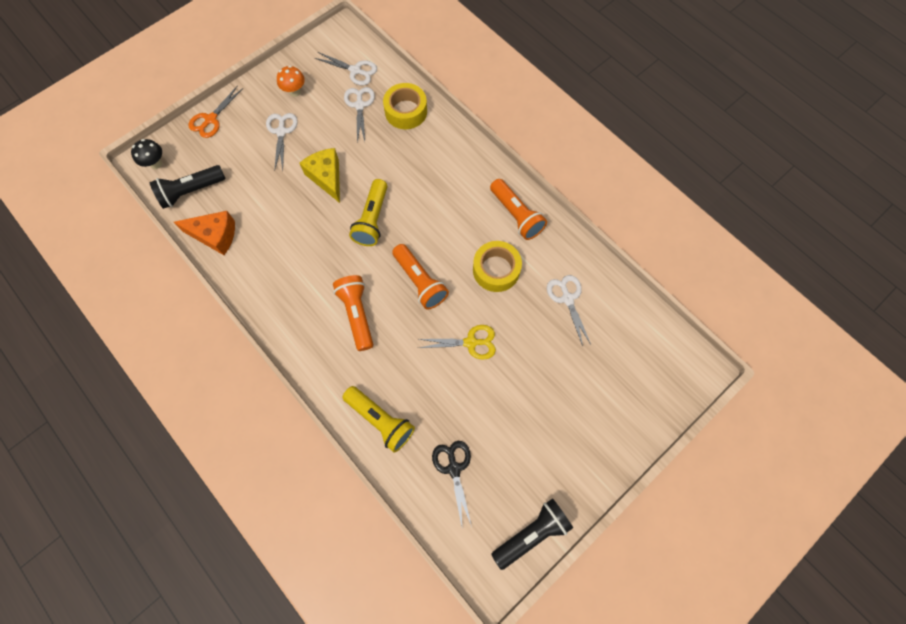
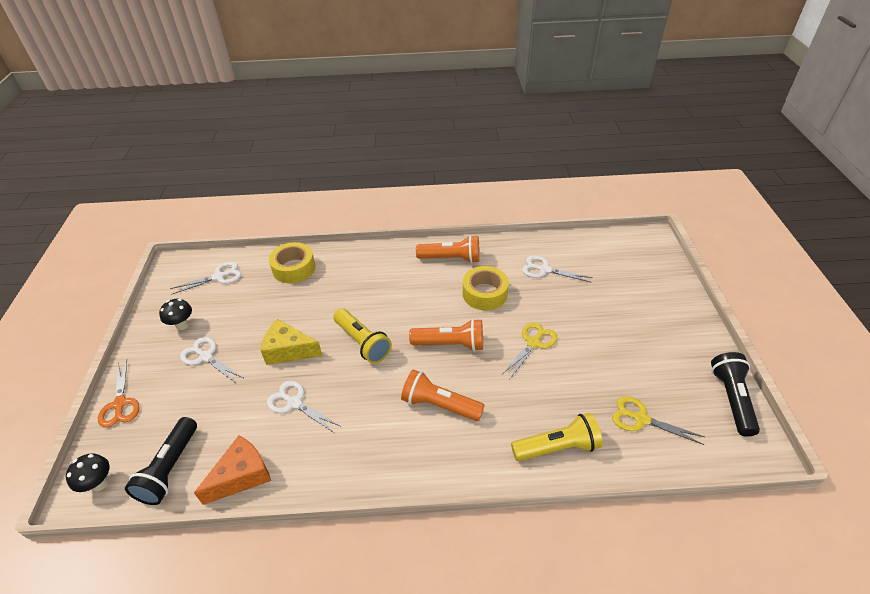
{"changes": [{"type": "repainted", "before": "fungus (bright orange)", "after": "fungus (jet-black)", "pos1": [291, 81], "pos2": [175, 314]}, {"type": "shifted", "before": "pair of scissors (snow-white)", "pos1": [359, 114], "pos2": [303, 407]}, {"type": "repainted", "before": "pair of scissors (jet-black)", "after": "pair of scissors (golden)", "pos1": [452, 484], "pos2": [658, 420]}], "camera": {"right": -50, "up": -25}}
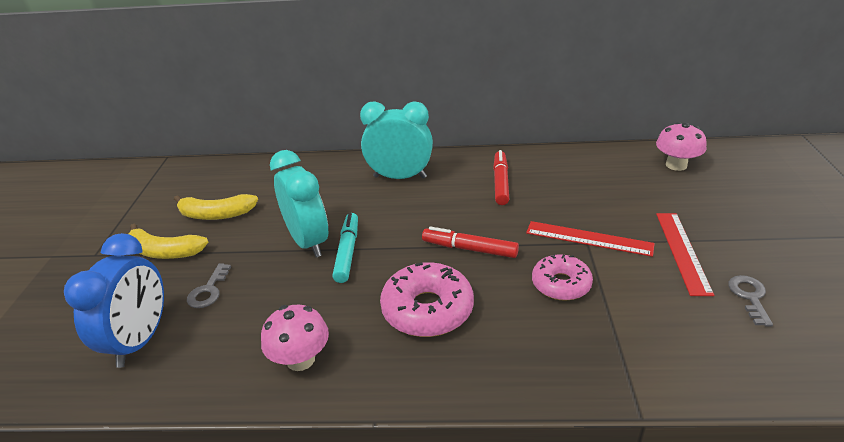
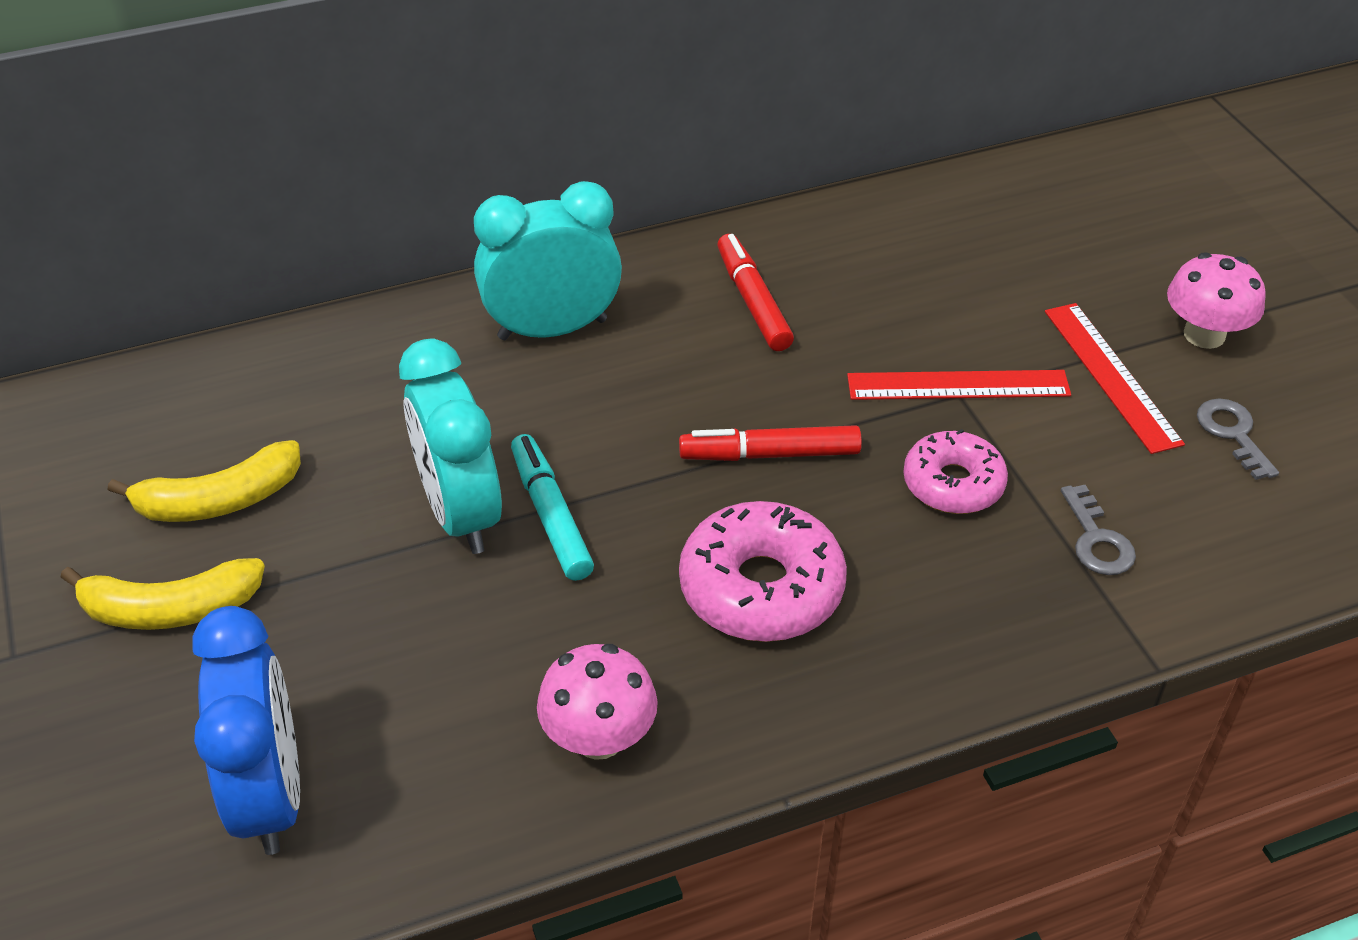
{"changes": [{"type": "shifted", "before": "fungus (pink)", "pos1": [681, 146], "pos2": [1216, 301]}, {"type": "rotated", "before": "alarm clock (teal)", "pos1": [299, 203], "pos2": [450, 446], "turn": -150}, {"type": "shifted", "before": "key (gray)", "pos1": [209, 285], "pos2": [1098, 530]}], "camera": {"right": -25, "up": 10}}
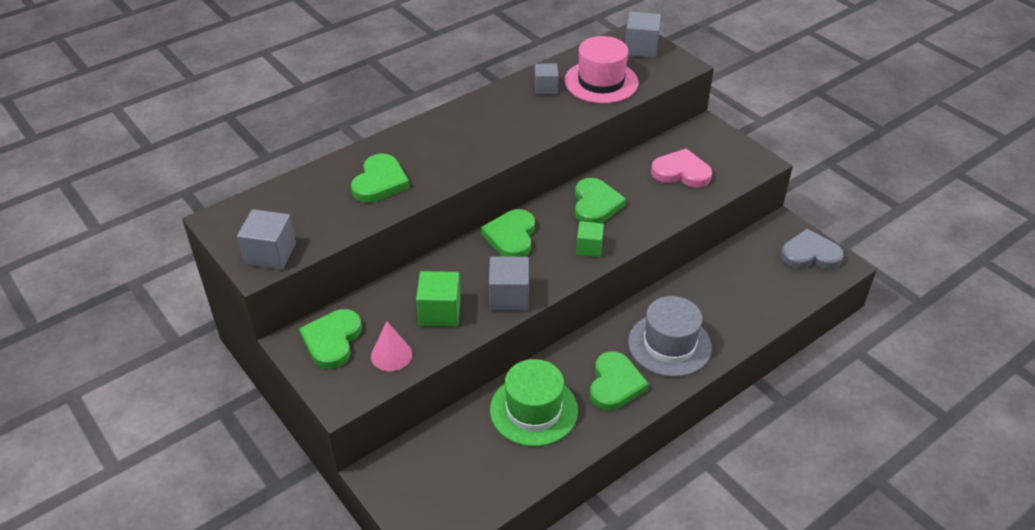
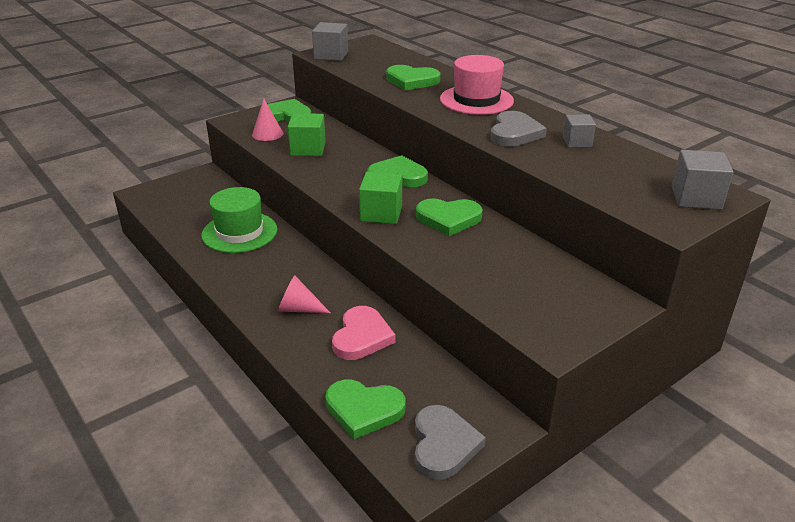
{"changes": [{"type": "shifted", "before": "hat (pink)", "pos1": [601, 70], "pos2": [477, 85]}, {"type": "shifted", "before": "heart shape (pink)", "pos1": [681, 168], "pos2": [363, 333]}, {"type": "scaled", "before": "solid cube (leaf-green)", "pos1": [590, 239], "pos2": [380, 198], "scale": 1.5}, {"type": "gone", "before": "solid cube (gray)", "pos1": [509, 283]}, {"type": "swapped", "before": "hat (gray)", "after": "cone shape (pink)", "pos1": [670, 336], "pos2": [304, 294]}, {"type": "shifted", "before": "heart shape (leaf-green)", "pos1": [619, 381], "pos2": [365, 409]}, {"type": "new", "after": "heart shape (gray)", "pos2": [519, 129]}], "camera": {"right": 90, "up": -10}}
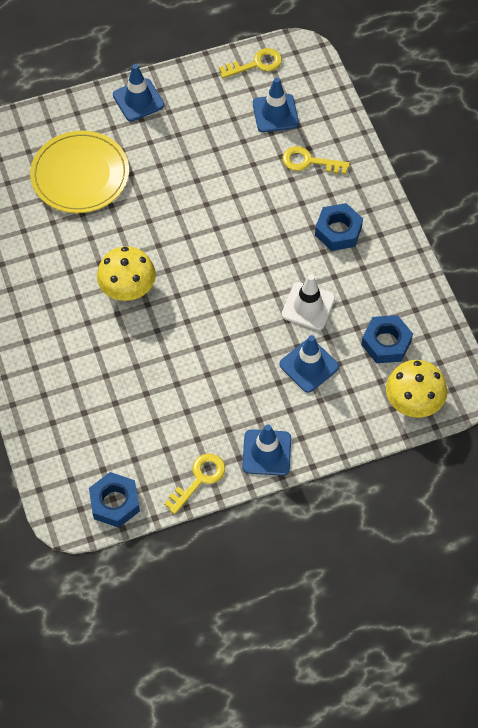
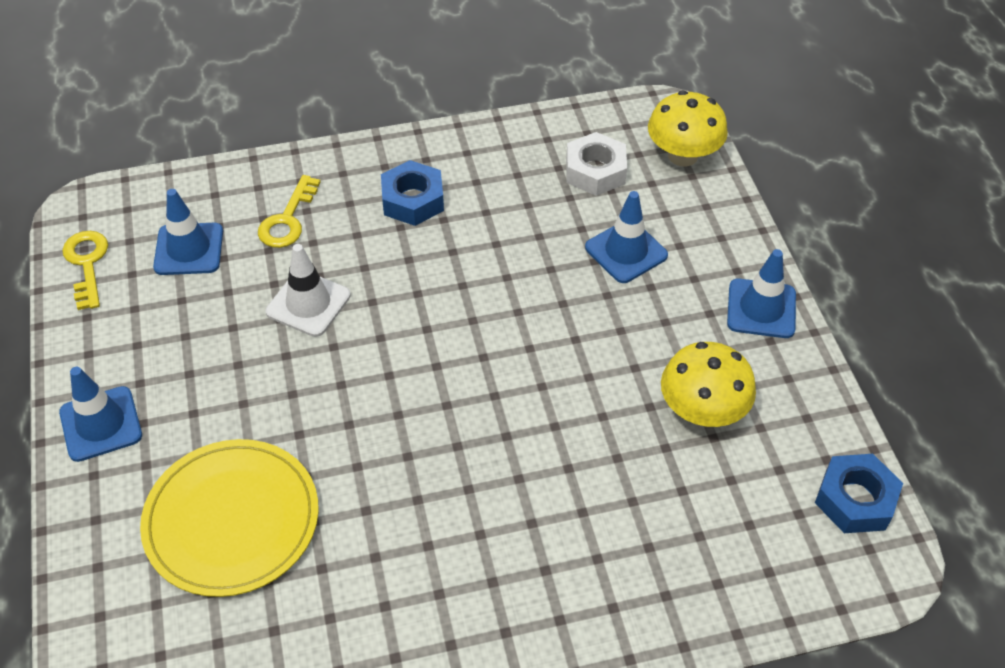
{"changes": [{"type": "shifted", "before": "fungus (golden)", "pos1": [126, 273], "pos2": [708, 384]}, {"type": "shifted", "before": "road cone (snow-white)", "pos1": [308, 303], "pos2": [308, 290]}, {"type": "repainted", "before": "hex nut (royal blue)", "after": "hex nut (snow-white)", "pos1": [387, 339], "pos2": [596, 164]}, {"type": "gone", "before": "key (golden)", "pos1": [194, 483]}], "camera": {"right": -85, "up": -10}}
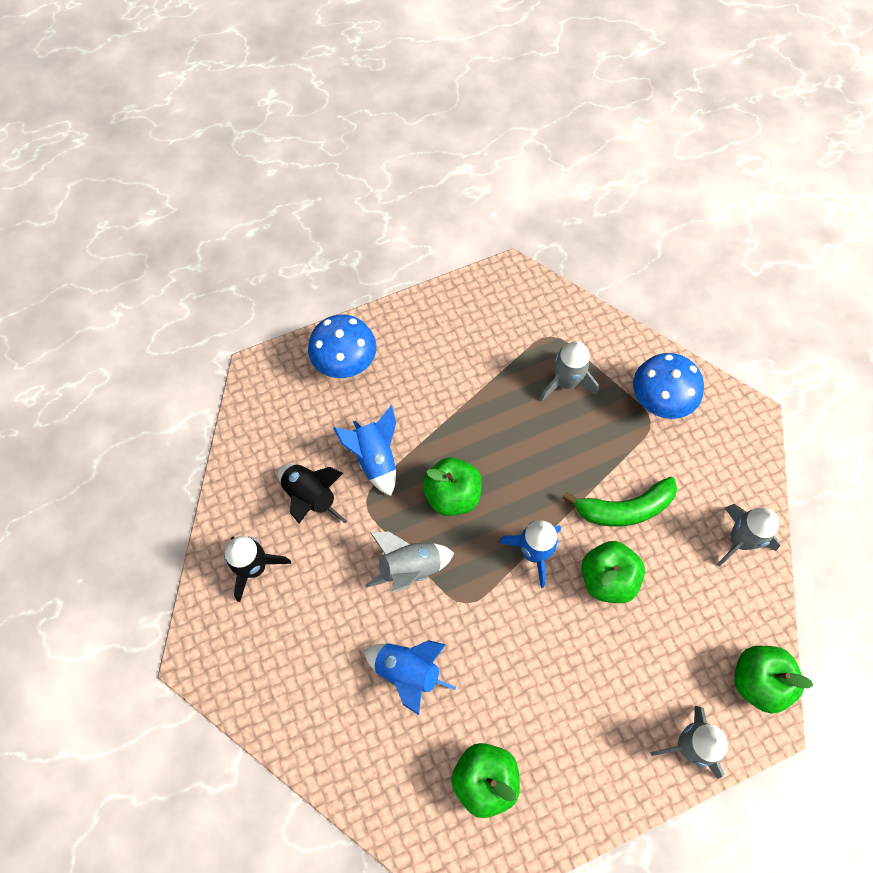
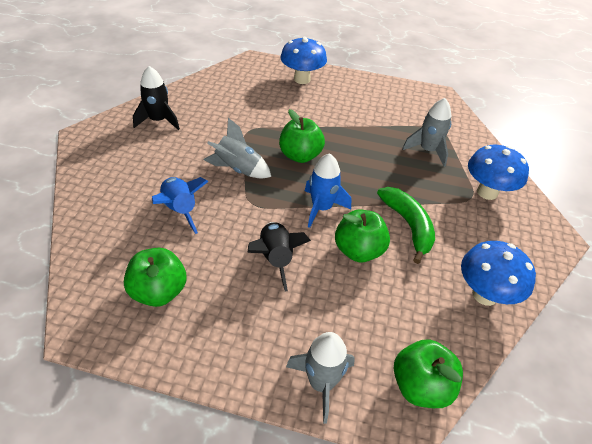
{"changes": [{"type": "gone", "before": "toy rocket (royal blue)", "pos1": [364, 450]}, {"type": "shifted", "before": "toy rocket (jet-black)", "pos1": [312, 493], "pos2": [279, 257]}, {"type": "rotated", "before": "banana fruit (leaf-green)", "pos1": [620, 502], "pos2": [406, 225], "turn": -135}, {"type": "swapped", "before": "toy rocket (gray)", "after": "fungus (royal blue)", "pos1": [749, 535], "pos2": [498, 273]}], "camera": {"right": 35, "up": -20}}
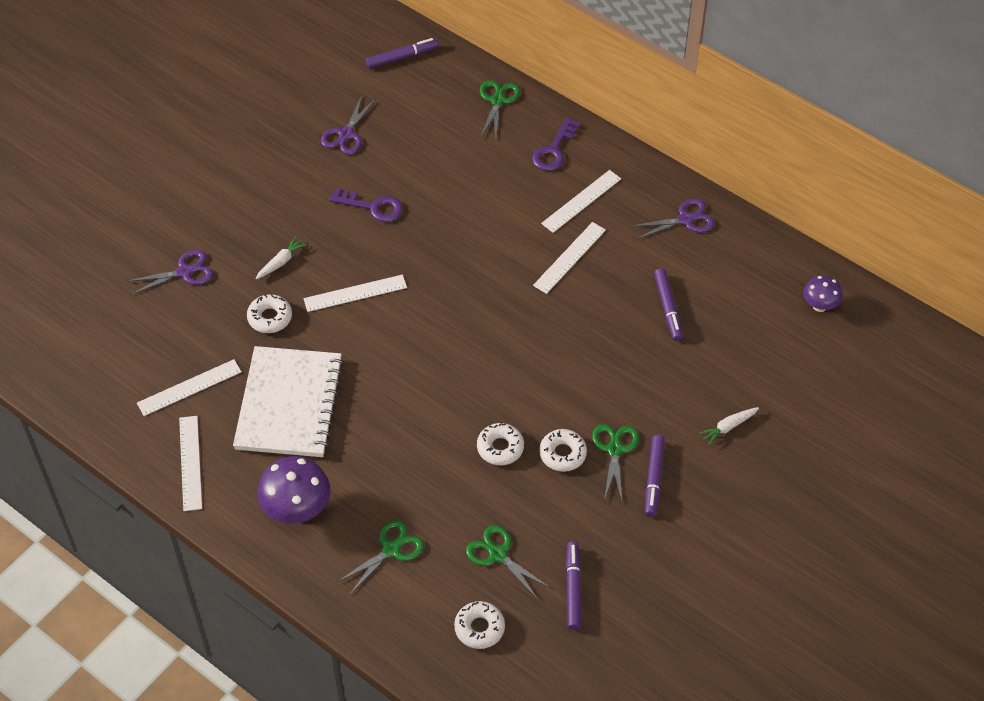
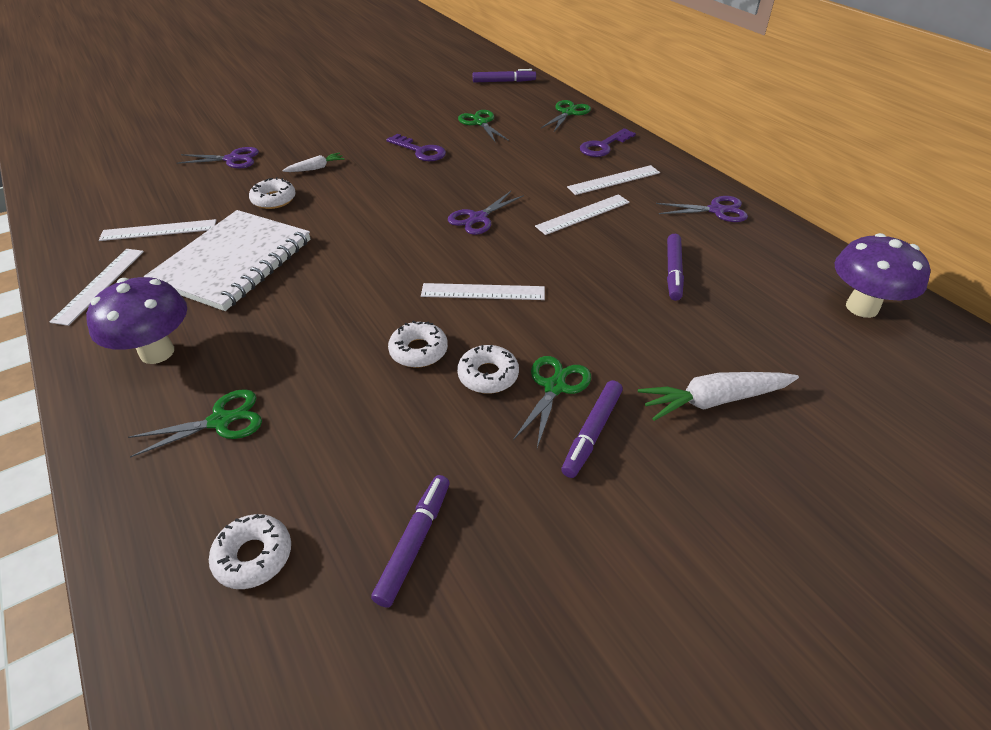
{"changes": [{"type": "shifted", "before": "pair of scissors (purple)", "pos1": [348, 124], "pos2": [486, 213]}, {"type": "shifted", "before": "ruler (snow-white)", "pos1": [355, 293], "pos2": [483, 291]}, {"type": "scaled", "before": "fungus (purple)", "pos1": [823, 293], "pos2": [883, 275], "scale": 1.7}, {"type": "scaled", "before": "toy carrot (snow-white)", "pos1": [729, 426], "pos2": [718, 396], "scale": 1.75}, {"type": "shifted", "before": "pair of scissors (leaf-green)", "pos1": [508, 562], "pos2": [483, 126]}], "camera": {"right": 20, "up": -10}}
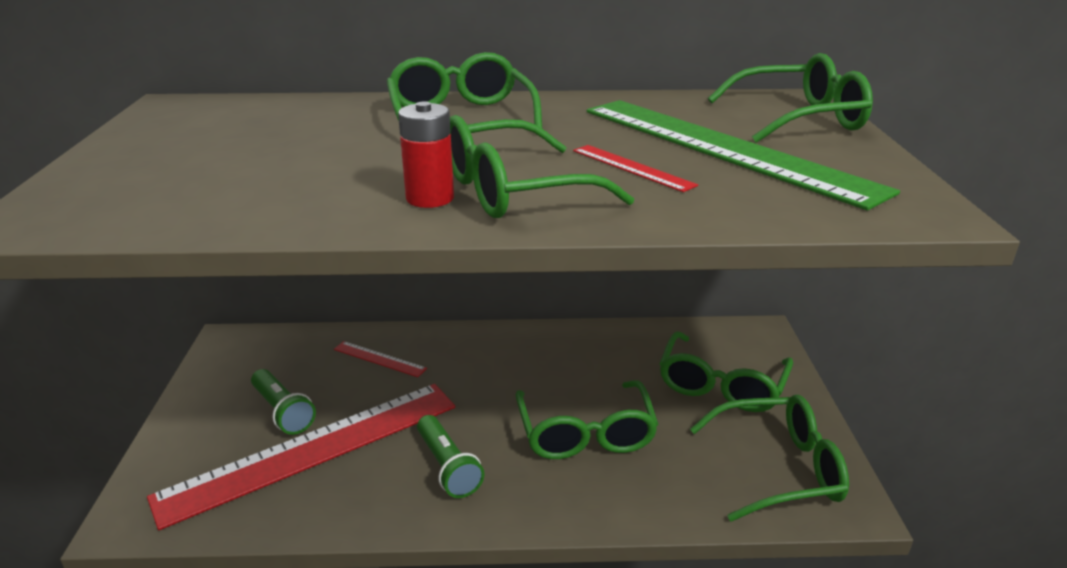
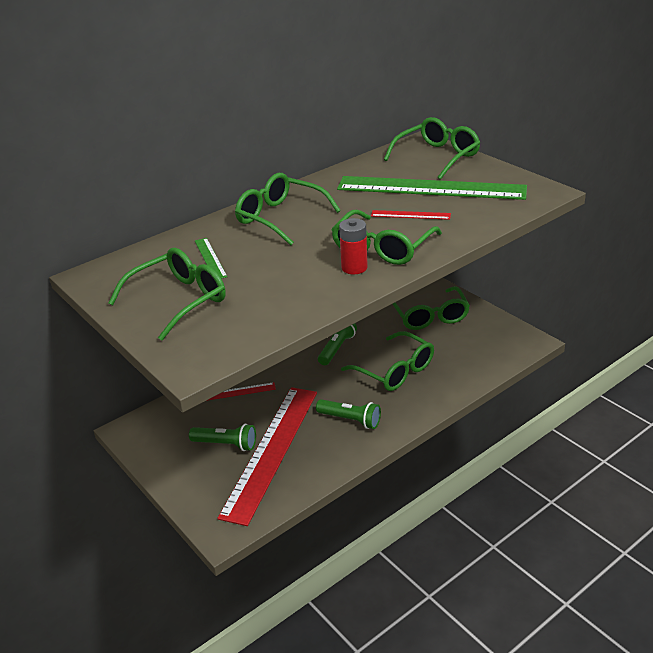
{"changes": [{"type": "shifted", "before": "glasses (leaf-green)", "pos1": [769, 458], "pos2": [167, 294]}, {"type": "new", "after": "ruler (leaf-green)", "pos2": [211, 258]}, {"type": "new", "after": "pocket torch (leaf-green)", "pos2": [337, 344]}], "camera": {"right": -35, "up": 5}}
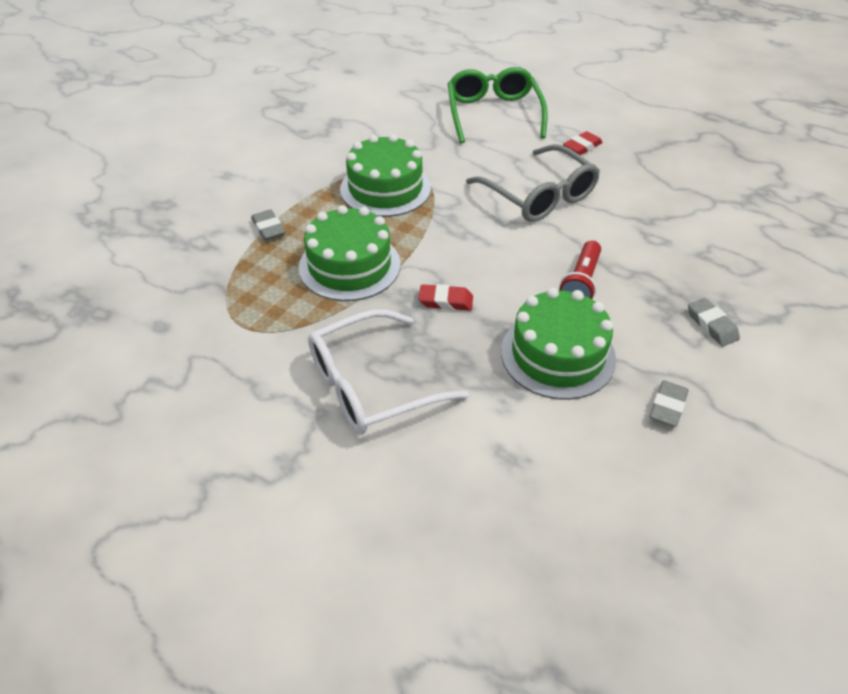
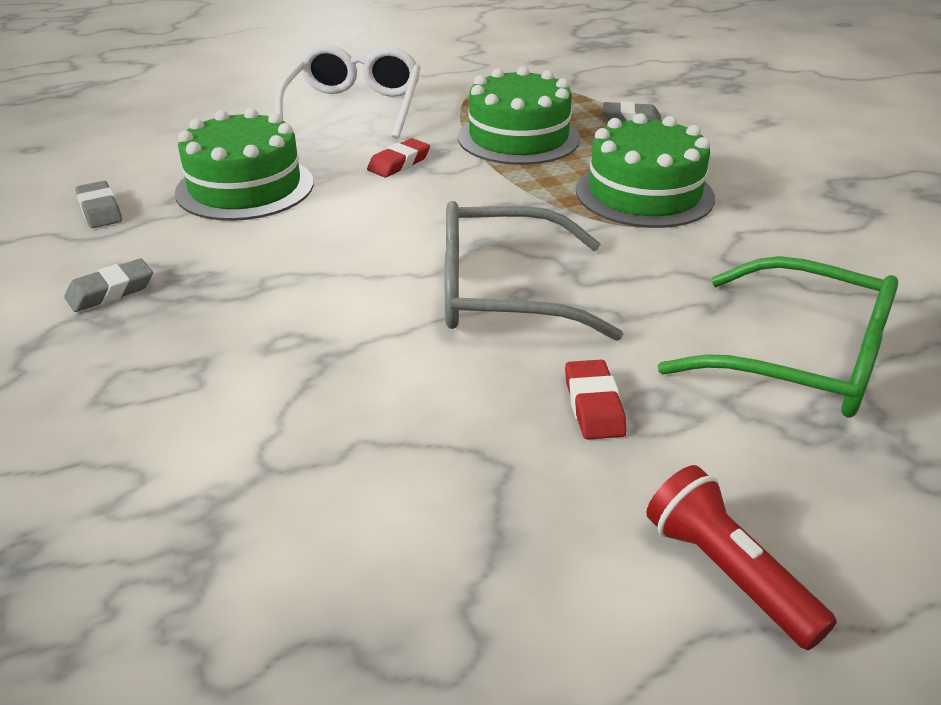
{"changes": [{"type": "shifted", "before": "pocket torch (crimson)", "pos1": [580, 269], "pos2": [741, 557]}, {"type": "rotated", "before": "pencil eraser (gray)", "pos1": [714, 322], "pos2": [108, 285], "turn": -45}], "camera": {"right": 125, "up": -10}}
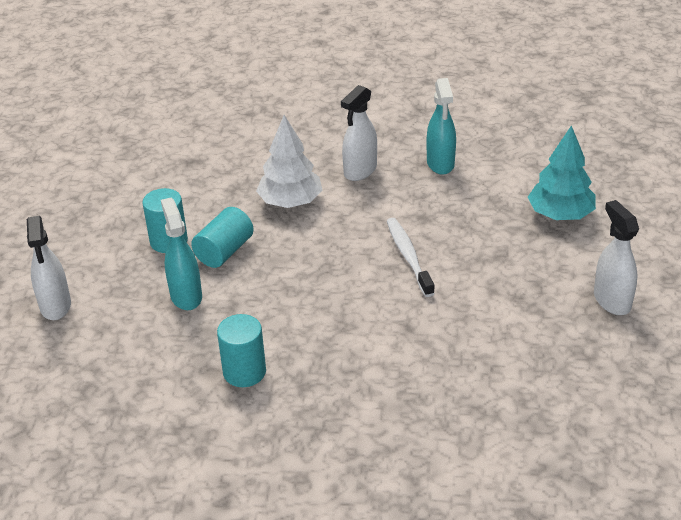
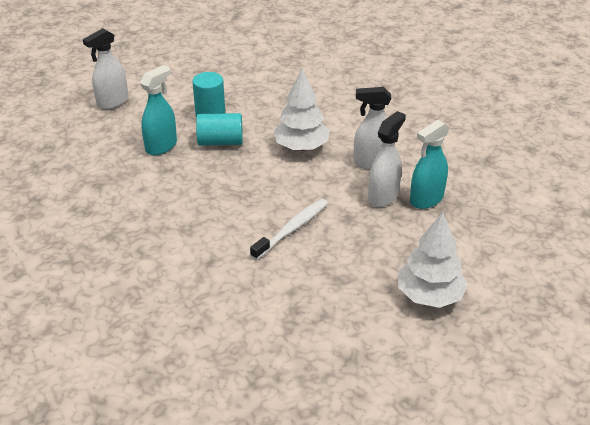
{"changes": [{"type": "repainted", "before": "fir tree (teal)", "after": "fir tree (snow-white)", "pos1": [562, 172], "pos2": [433, 260]}, {"type": "shifted", "before": "spray bottle (snow-white)", "pos1": [616, 257], "pos2": [387, 159]}, {"type": "gone", "before": "solid cylinder (teal)", "pos1": [241, 350]}], "camera": {"right": 55, "up": 0}}
